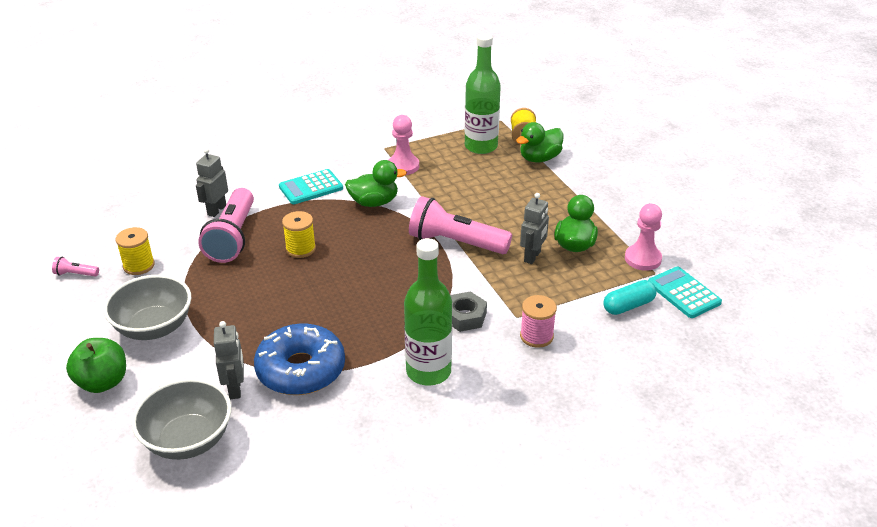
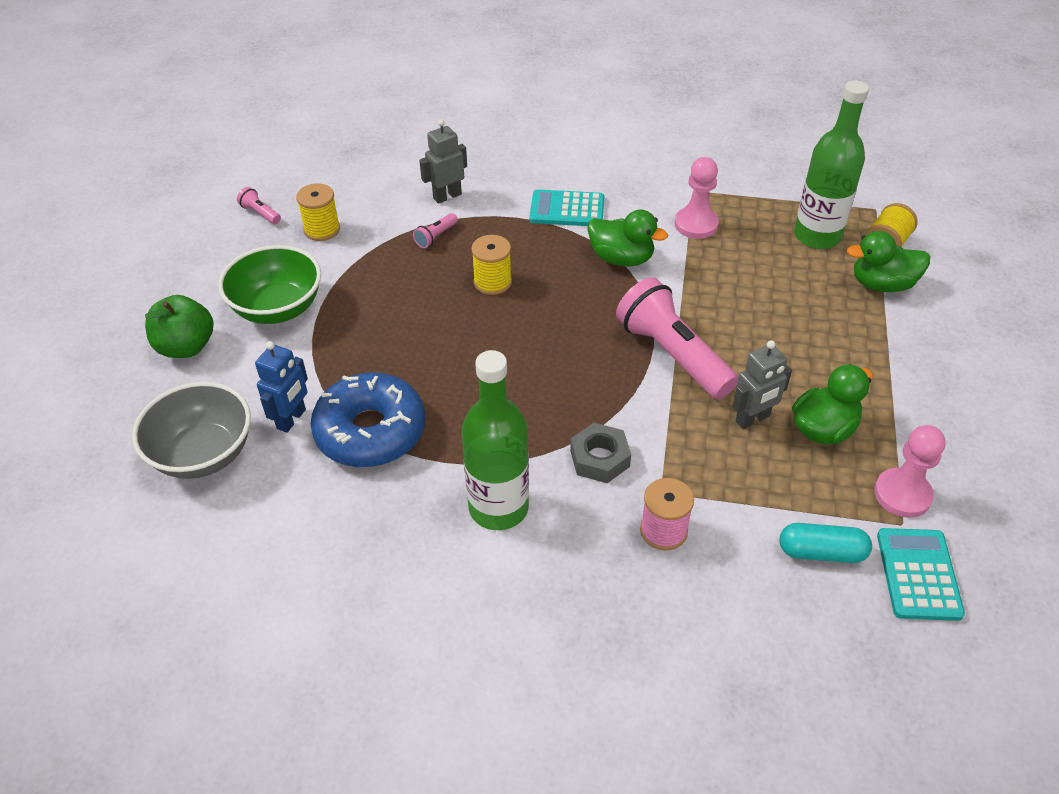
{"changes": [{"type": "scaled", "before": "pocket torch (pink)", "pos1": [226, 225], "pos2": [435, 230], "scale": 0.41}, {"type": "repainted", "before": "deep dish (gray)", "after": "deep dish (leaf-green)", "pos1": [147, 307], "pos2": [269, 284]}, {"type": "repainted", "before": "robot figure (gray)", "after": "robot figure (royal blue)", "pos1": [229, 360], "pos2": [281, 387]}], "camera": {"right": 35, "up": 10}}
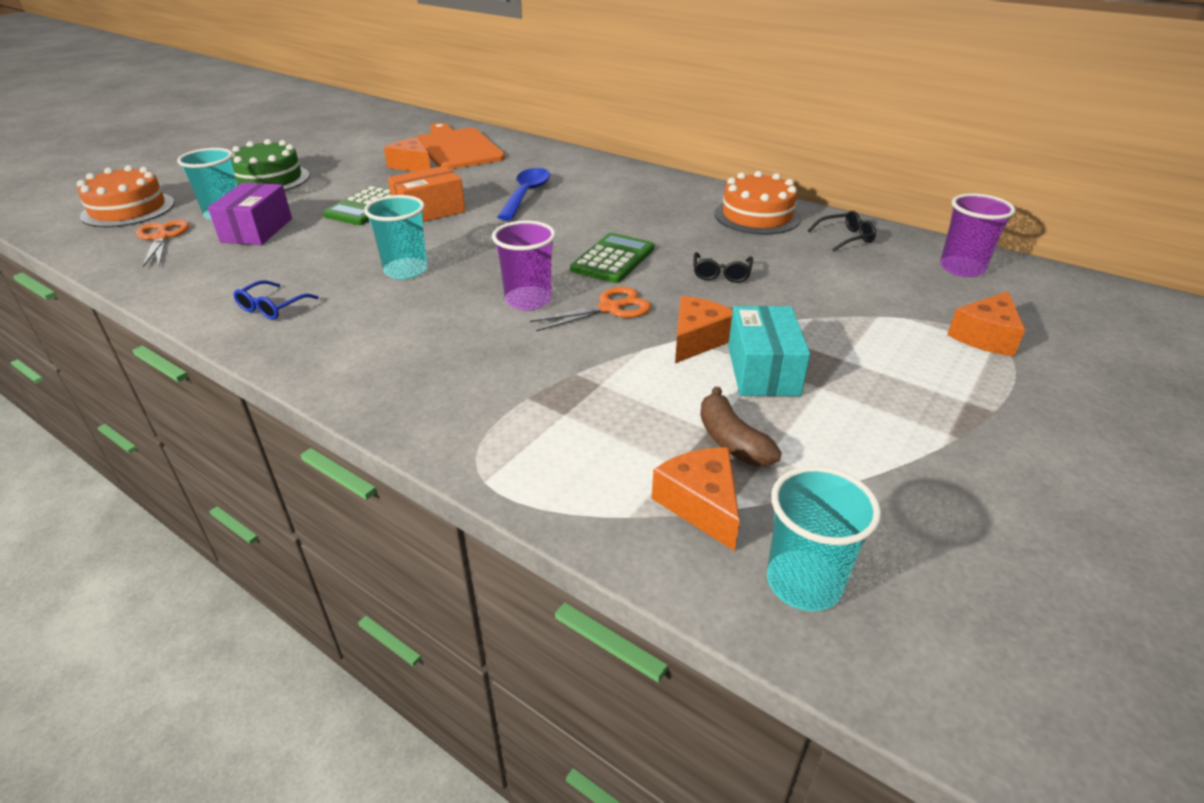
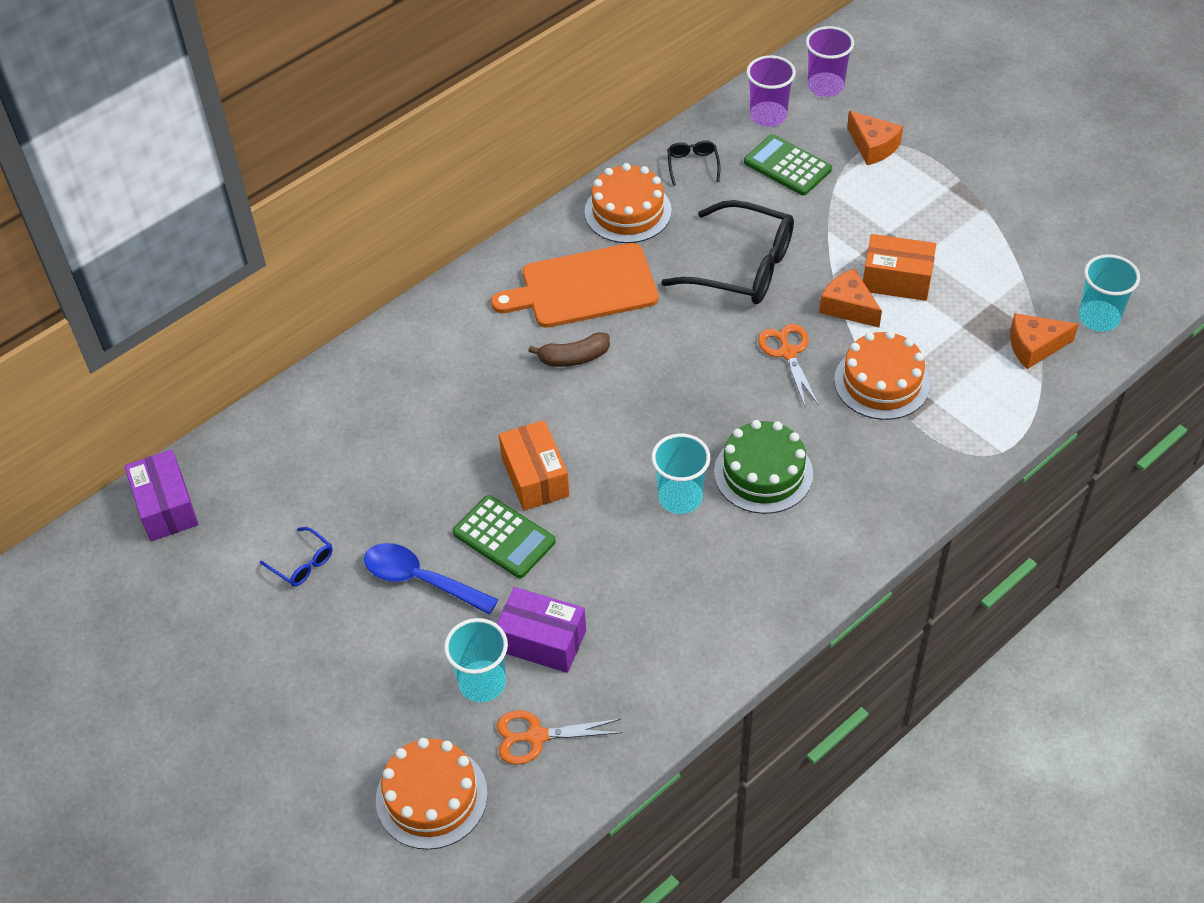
{"changes": [{"type": "shifted", "before": "bread board (bright orange)", "pos1": [461, 146], "pos2": [574, 285]}, {"type": "gone", "before": "cheese (bright orange)", "pos1": [407, 154]}, {"type": "shifted", "before": "layer cake (leaf-green)", "pos1": [271, 165], "pos2": [763, 467]}, {"type": "shifted", "before": "tablespoon (royal blue)", "pos1": [524, 194], "pos2": [431, 579]}, {"type": "shifted", "before": "tumbler (purple)", "pos1": [524, 265], "pos2": [830, 61]}, {"type": "shifted", "before": "calculator (leaf-green)", "pos1": [612, 258], "pos2": [788, 165]}, {"type": "scaled", "before": "glasses (jet-black)", "pos1": [723, 267], "pos2": [727, 252], "scale": 2.23}, {"type": "shifted", "before": "glasses (royal blue)", "pos1": [276, 300], "pos2": [296, 556]}, {"type": "repainted", "before": "box (teal)", "after": "box (bright orange)", "pos1": [769, 351], "pos2": [899, 267]}, {"type": "shifted", "before": "banana fruit (dark brown)", "pos1": [741, 426], "pos2": [569, 349]}, {"type": "new", "after": "layer cake (bright orange)", "pos2": [882, 375]}, {"type": "new", "after": "box (purple)", "pos2": [161, 495]}], "camera": {"right": -75, "up": 15}}
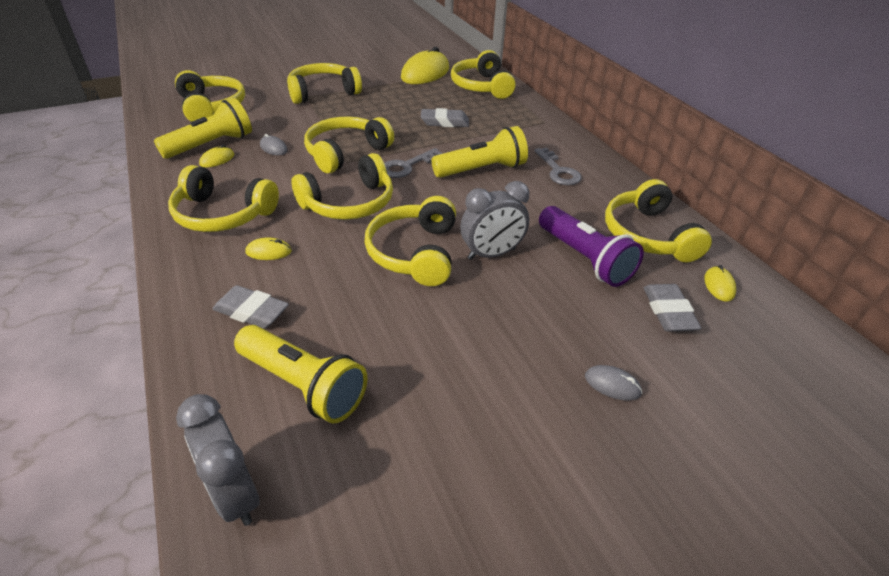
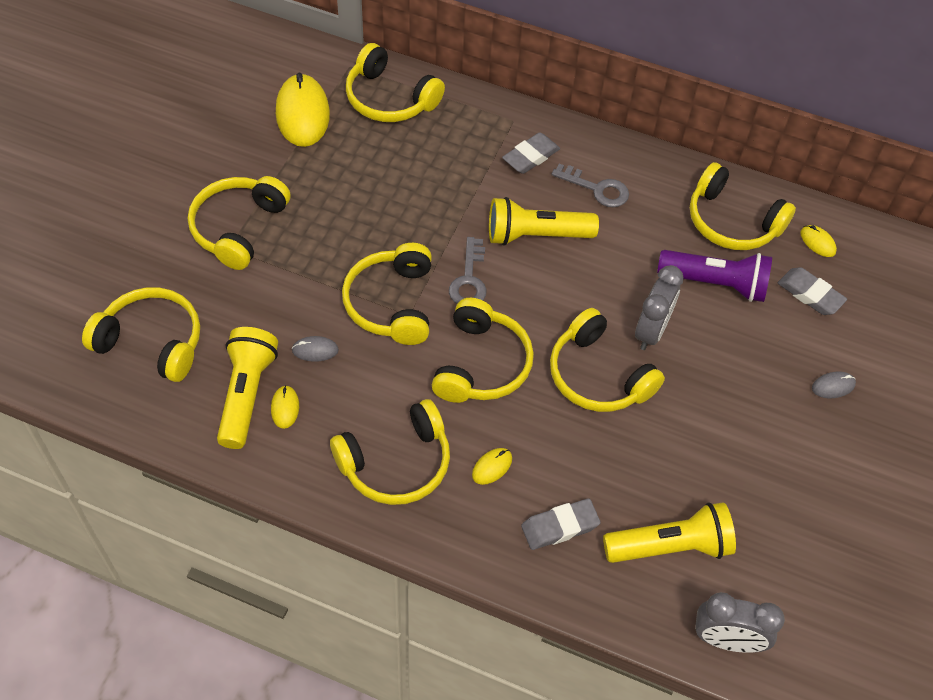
{"changes": [{"type": "shifted", "before": "pencil eraser (gray)", "pos1": [445, 117], "pos2": [531, 153]}, {"type": "rotated", "before": "pocket torch (golden)", "pos1": [480, 152], "pos2": [544, 221], "turn": -120}], "camera": {"right": -45, "up": 15}}
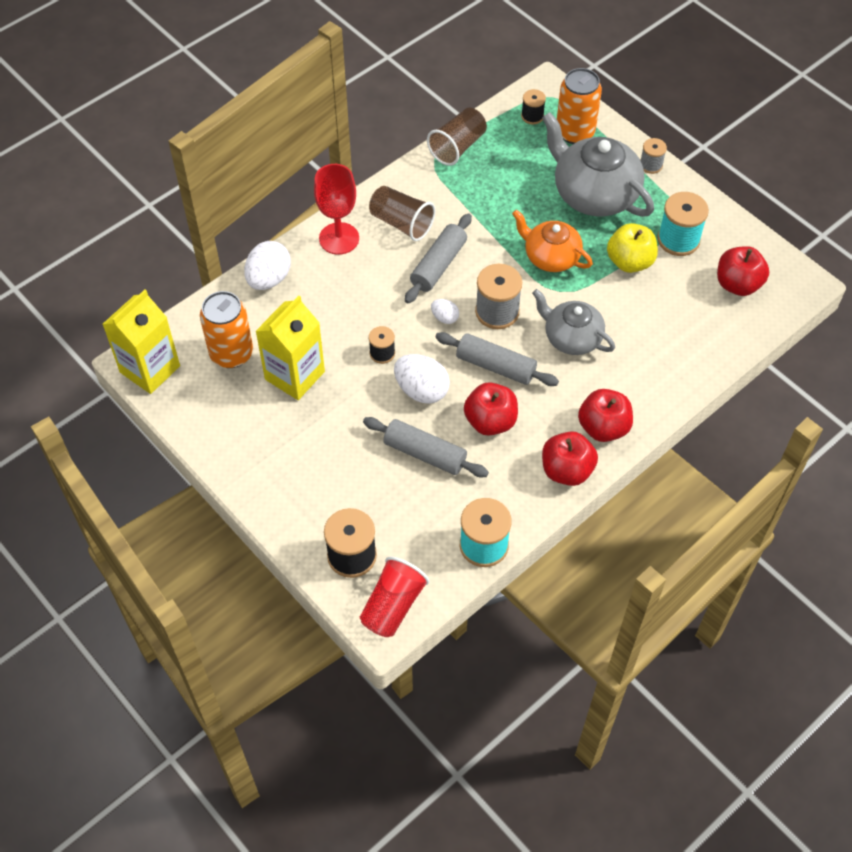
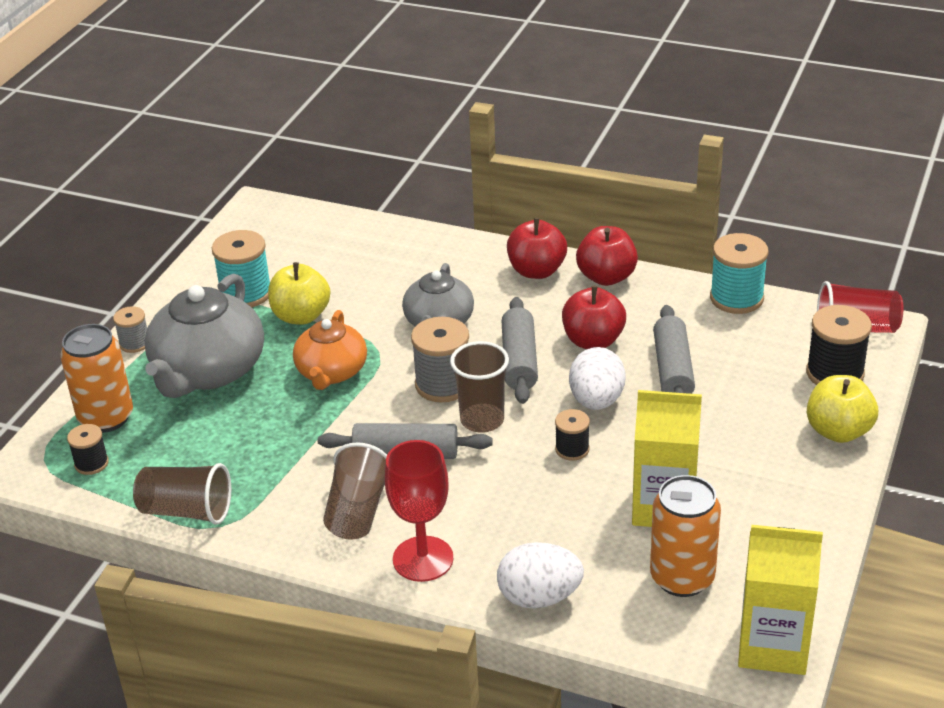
{"changes": [{"type": "gone", "before": "toy apple (crimson)", "pos1": [743, 271]}, {"type": "swapped", "before": "toy egg (snow-white)", "after": "tumbler (dark brown)", "pos1": [445, 311], "pos2": [479, 387]}, {"type": "new", "after": "toy apple (golden)", "pos2": [842, 409]}], "camera": {"right": -115, "up": -20}}
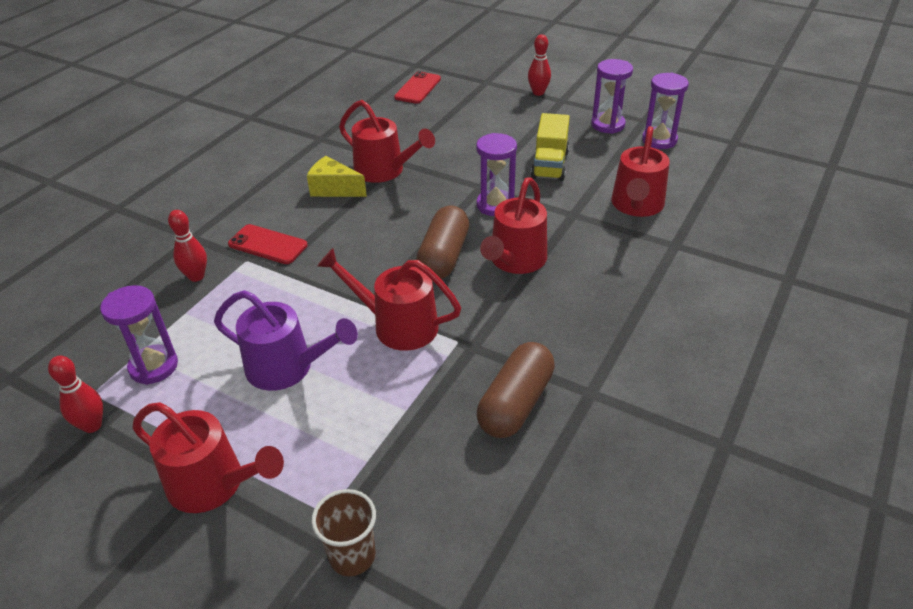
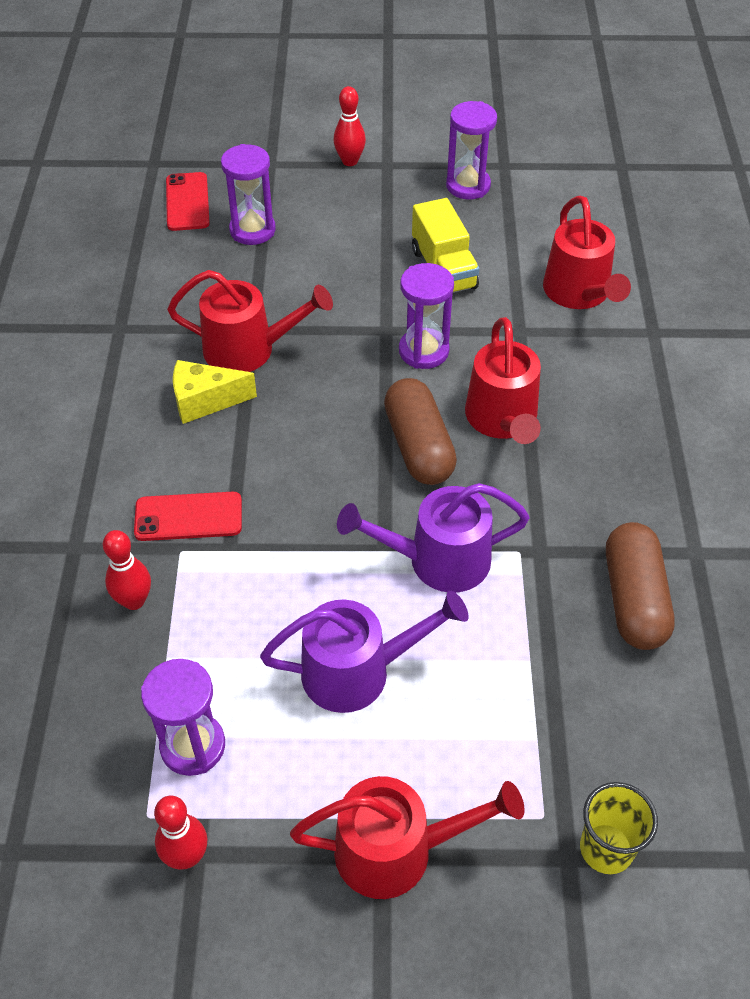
{"changes": [{"type": "shifted", "before": "hourglass (purple)", "pos1": [665, 111], "pos2": [248, 194]}, {"type": "repainted", "before": "sprinkling can (crimson)", "after": "sprinkling can (purple)", "pos1": [389, 299], "pos2": [433, 537]}, {"type": "repainted", "before": "tumbler (dark brown)", "after": "tumbler (golden)", "pos1": [343, 532], "pos2": [619, 828]}], "camera": {"right": -30, "up": 10}}
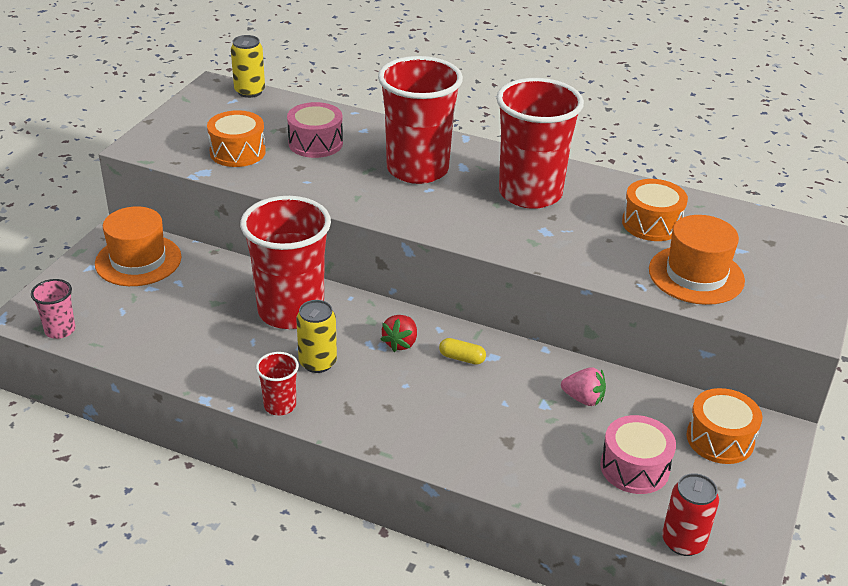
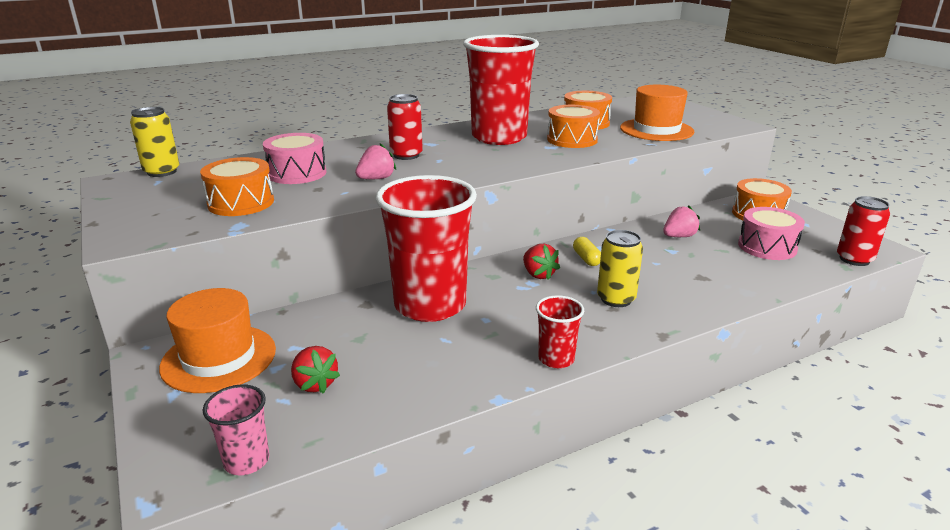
{"changes": [{"type": "swapped", "before": "tumbler (crimson)", "after": "tin (crimson)", "pos1": [420, 120], "pos2": [405, 127]}, {"type": "shifted", "before": "tin (golden)", "pos1": [316, 336], "pos2": [620, 268]}, {"type": "rotated", "before": "pill (golden)", "pos1": [462, 351], "pos2": [587, 251], "turn": -75}, {"type": "new", "after": "toy drum (bright orange)", "pos2": [573, 126]}, {"type": "new", "after": "strawberry (pink)", "pos2": [375, 161]}, {"type": "new", "after": "strawberry (crimson)", "pos2": [315, 370]}], "camera": {"right": -50, "up": -10}}
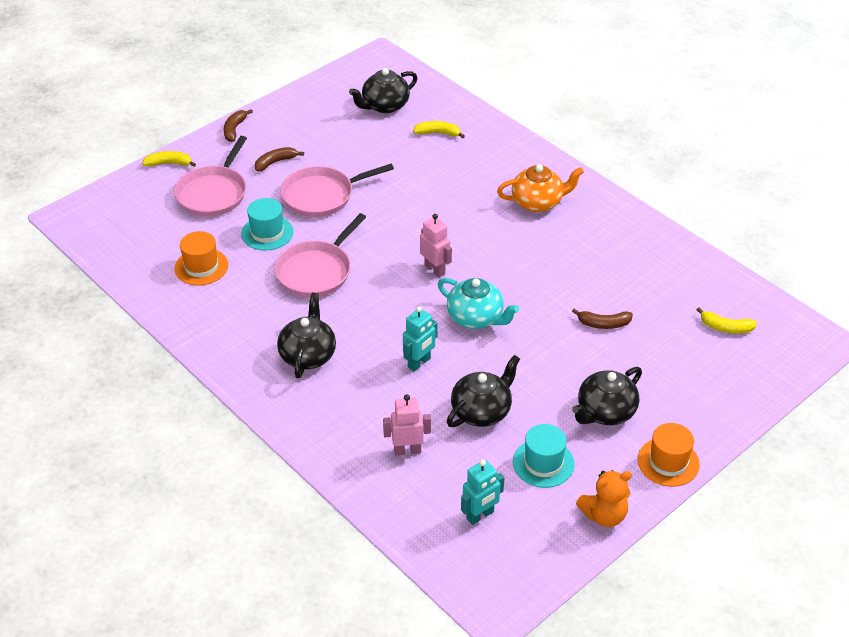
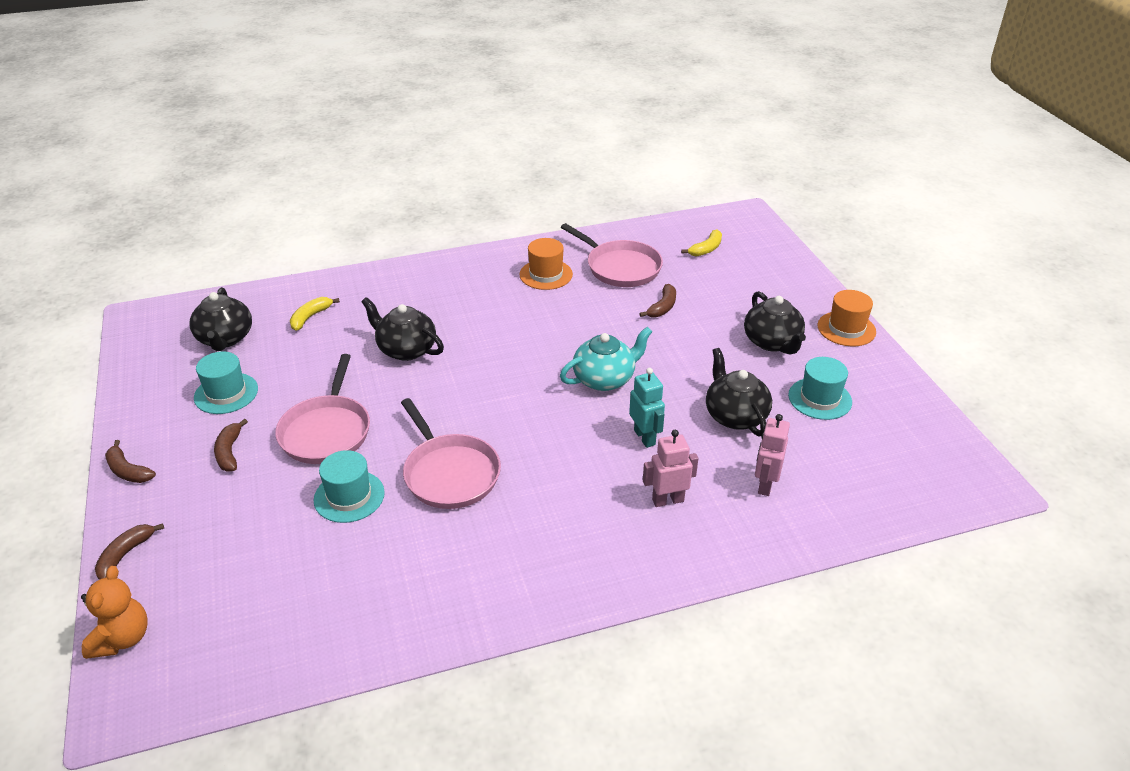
{"changes": [{"type": "shifted", "before": "skillet (pink)", "pos1": [210, 176], "pos2": [612, 255]}, {"type": "repainted", "before": "banana fruit (golden)", "after": "banana fruit (dark brown)", "pos1": [169, 159], "pos2": [129, 551]}, {"type": "gone", "before": "china teapot (bright orange)", "pos1": [540, 188]}, {"type": "shifted", "before": "robot figure (pink)", "pos1": [436, 245], "pos2": [670, 468]}, {"type": "shifted", "before": "hat (bright orange)", "pos1": [201, 258], "pos2": [546, 264]}, {"type": "shifted", "before": "china teapot (jet-black)", "pos1": [306, 335], "pos2": [402, 329]}, {"type": "gone", "before": "robot figure (teal)", "pos1": [482, 492]}, {"type": "shifted", "before": "stuffed bear (bright orange)", "pos1": [604, 498], "pos2": [114, 612]}, {"type": "new", "after": "hat (teal)", "pos2": [226, 382]}], "camera": {"right": -65, "up": -5}}
